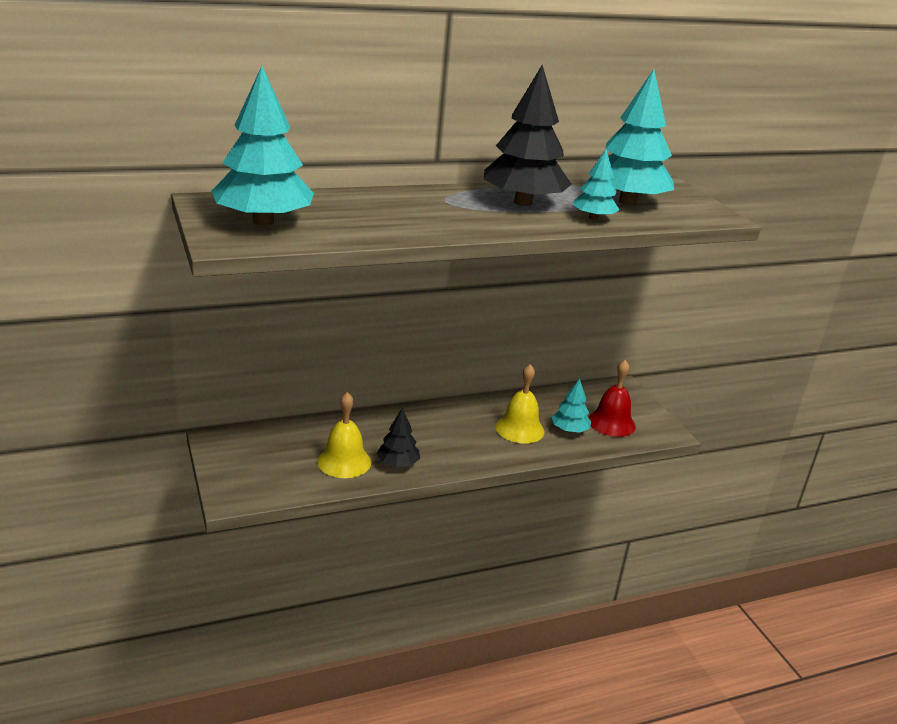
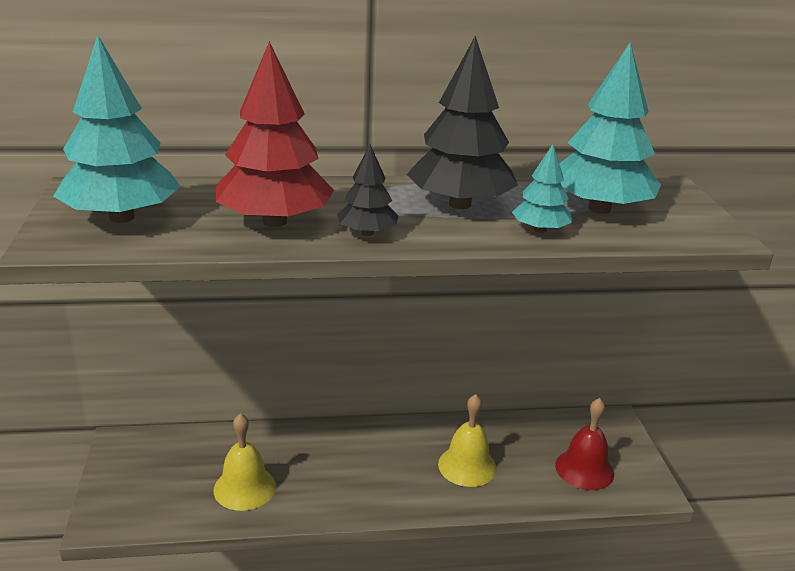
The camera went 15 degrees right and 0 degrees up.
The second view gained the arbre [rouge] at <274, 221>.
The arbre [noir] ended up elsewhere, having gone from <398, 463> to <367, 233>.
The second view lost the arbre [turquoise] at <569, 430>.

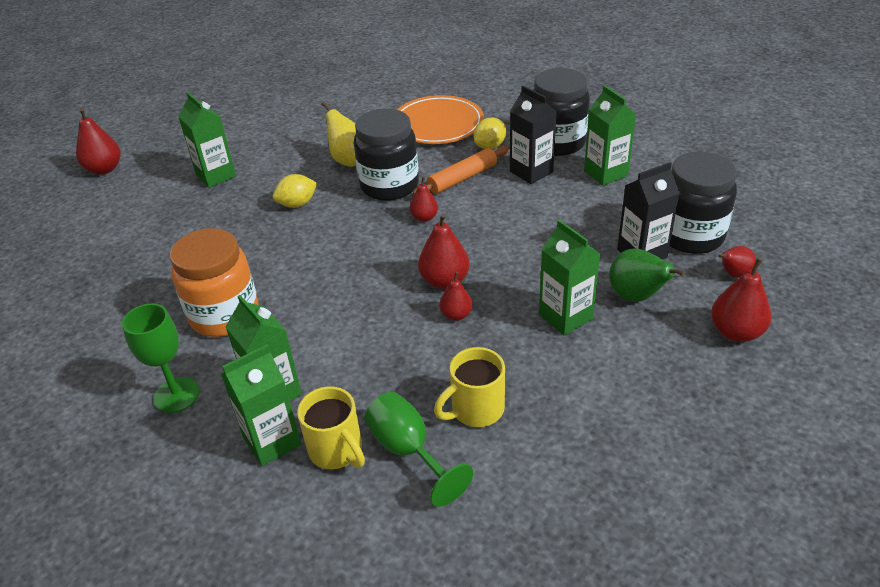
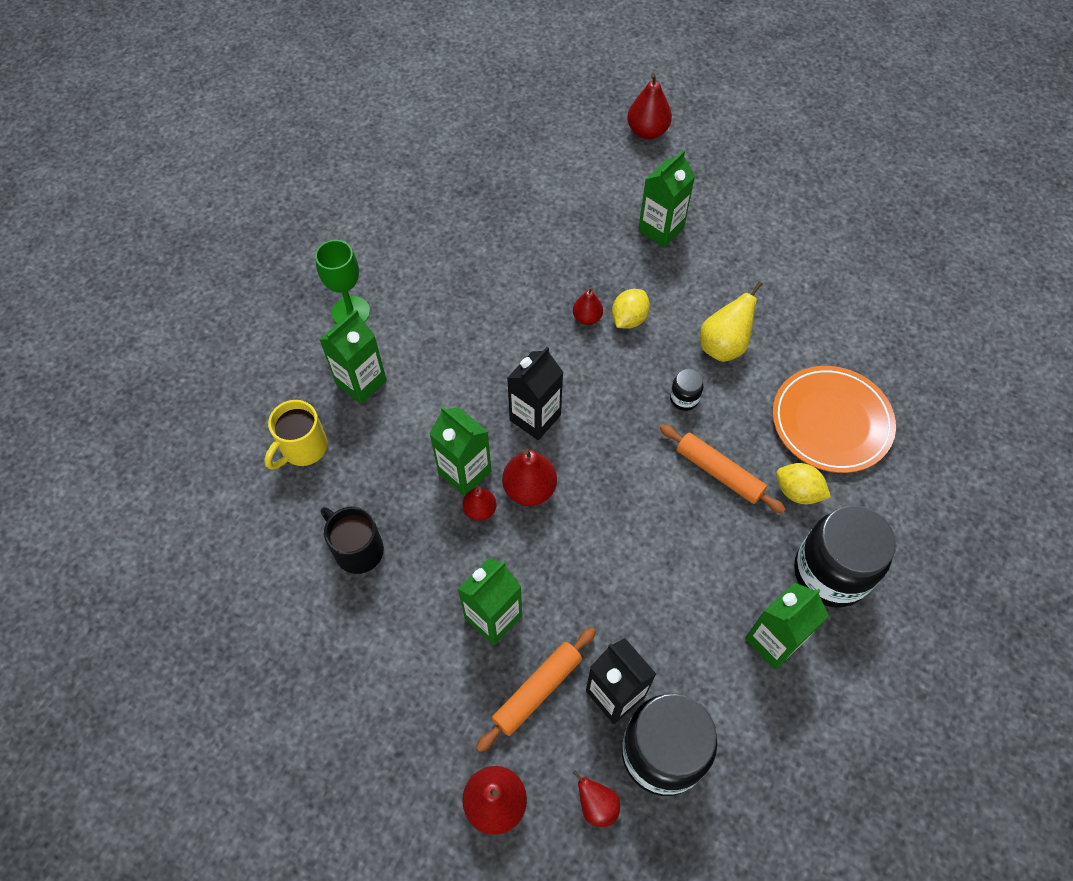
The camera went 75 degrees right and 20 degrees up.
What was the tasse [jaune] at <475, 409> turned into the tasse [noir] at <357, 550>.
The brique de lait [vert] ended up elsewhere, having gone from <272, 441> to <464, 472>.
Where the poire [vert] stood at <636, 296>, the rouleau à pâtisserie [orange] came to stand at <537, 690>.
The brique de lait [noir] ended up elsewhere, having gone from <531, 172> to <535, 417>.
The poire [rouge] ended up elsewhere, having gone from <424, 218> to <587, 318>.
The citron [jaune] at <297, 204> ended up facing another way, 75 degrees clockwise from before.
The size of the bocal [noir] at <389, 186> changed by a factor of 0.43.
The second view lost the bocal [orange] at <224, 315>.
The second view lost the verre à pied [vert] at <409, 451>.

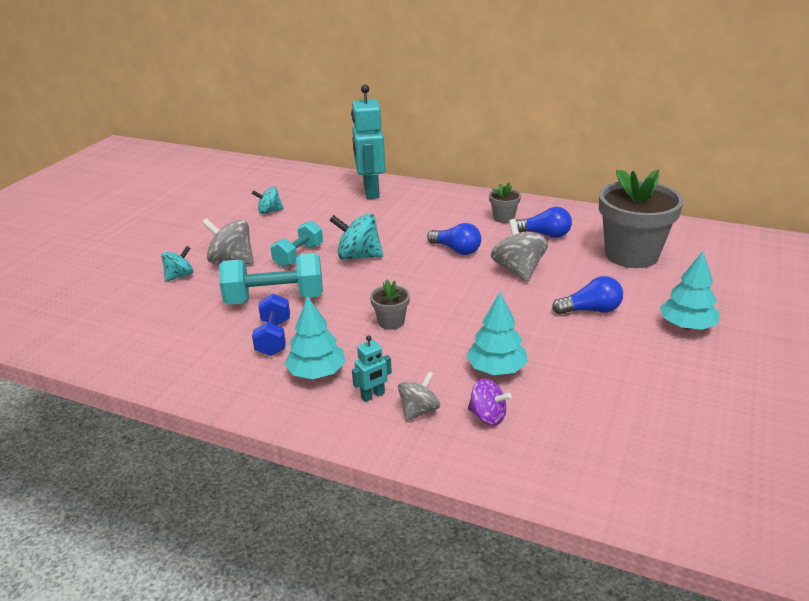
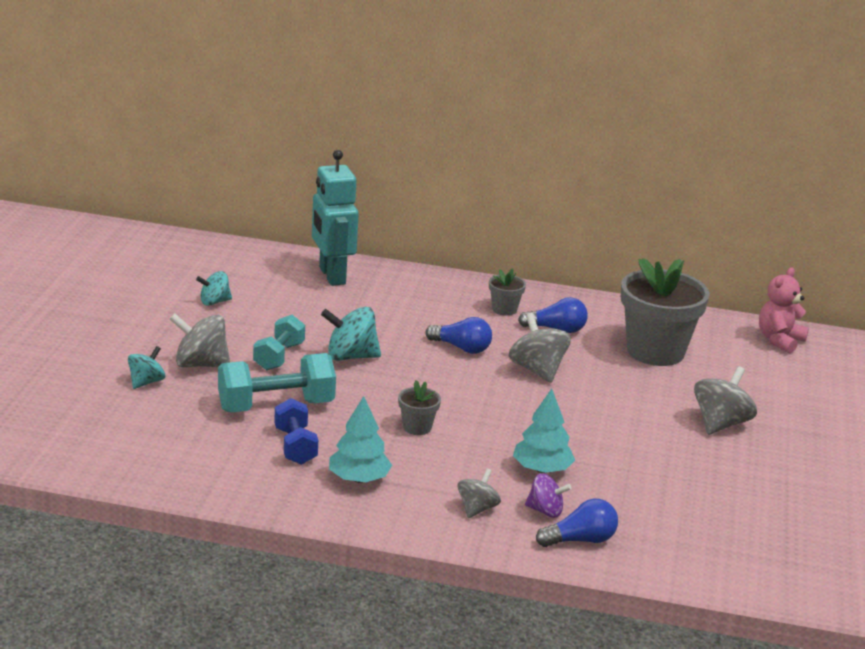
The camera went 15 degrees left and 5 degrees down.
The ampoule [bleu] ended up elsewhere, having gone from <591, 310> to <580, 540>.
Where the arbre [turquoise] stood at <687, 326>, the toupie [gris] came to stand at <720, 424>.
The second view gained the ours en peluche [rose] at <779, 340>.
The second view lost the robot [turquoise] at <373, 396>.

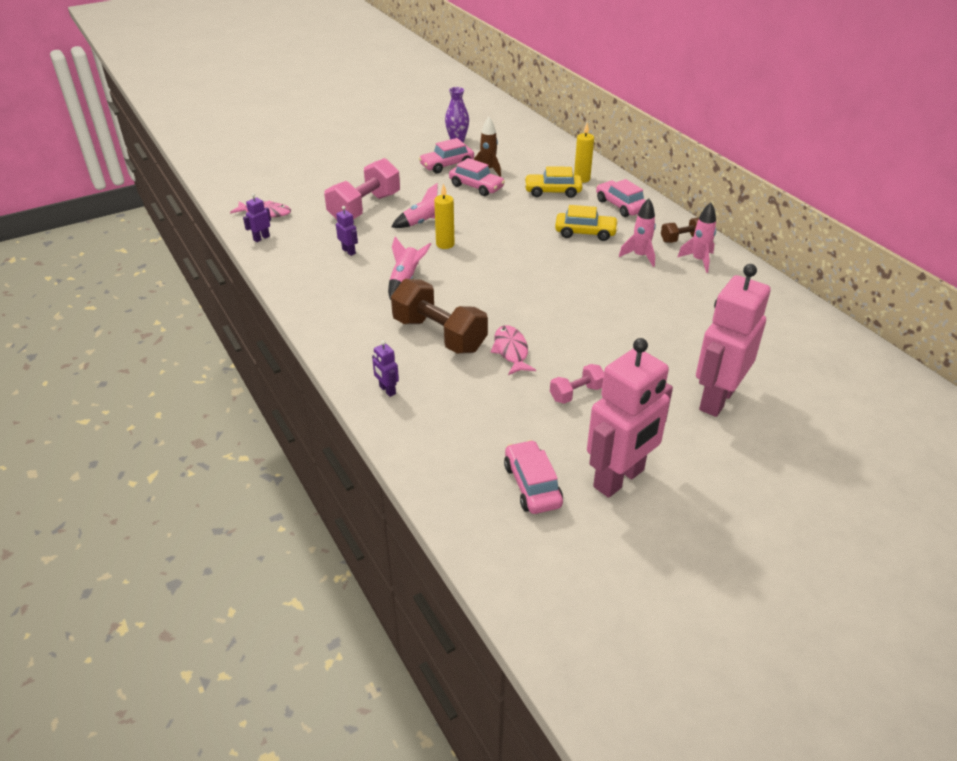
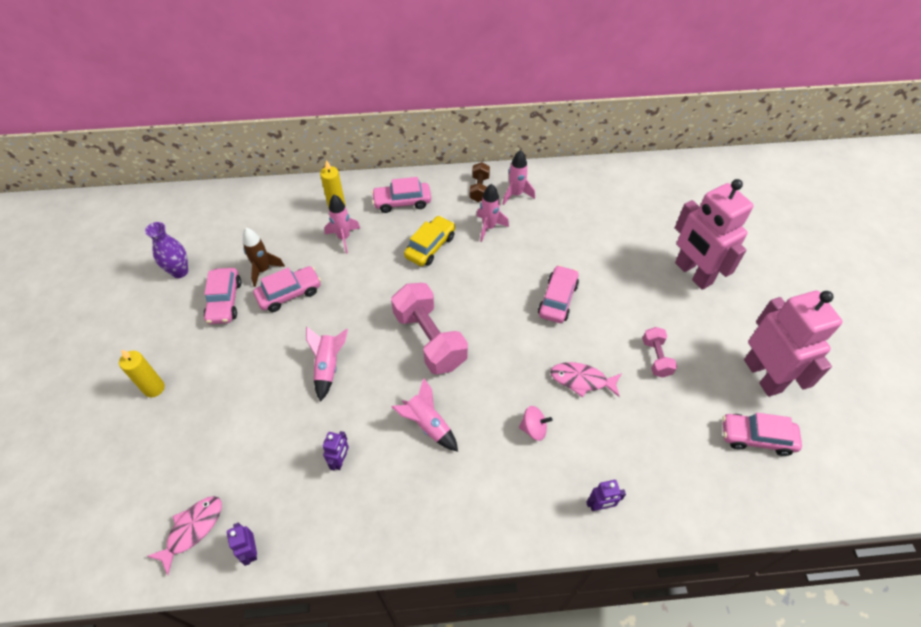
The camera went 65 degrees left and 15 degrees up.
The bougie [jaune] ended up elsewhere, having gone from <445, 244> to <154, 388>.
The robot [violet] at <349, 251> ended up facing another way, 120 degrees clockwise from before.
Where the voiture [jaune] stood at <552, 191>, the fusée [rose] came to stand at <344, 238>.
The haltère [rose] ended up elsewhere, having gone from <364, 208> to <429, 339>.
Where the haltère [marron] stood at <439, 335>, the toupie [rose] came to stand at <533, 429>.
The second view gained the voiture [rose] at <557, 299>.

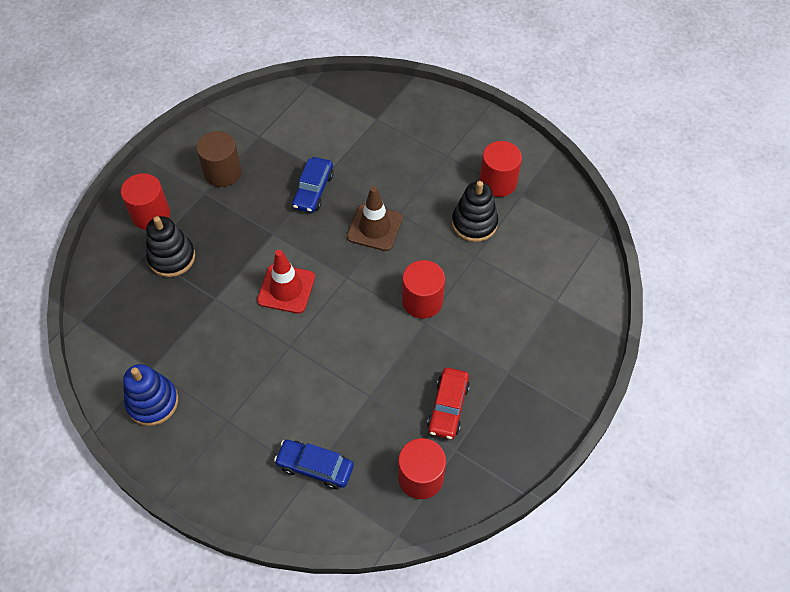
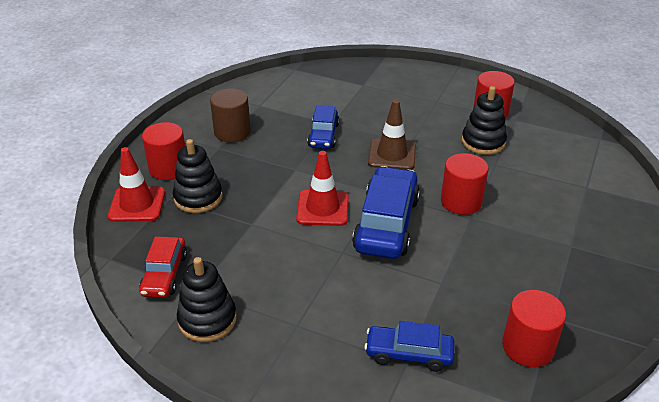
The camera went 10 degrees left and 20 degrees down.
The second view gained the cône de chantier [rouge] at <137, 204>.
The voiture [rouge] ended up elsewhere, having gone from <448, 407> to <165, 274>.
What was the jouet à empiler [bleu] at <152, 402> turned into the jouet à empiler [noir] at <207, 319>.
The second view gained the voiture [bleu] at <386, 224>.

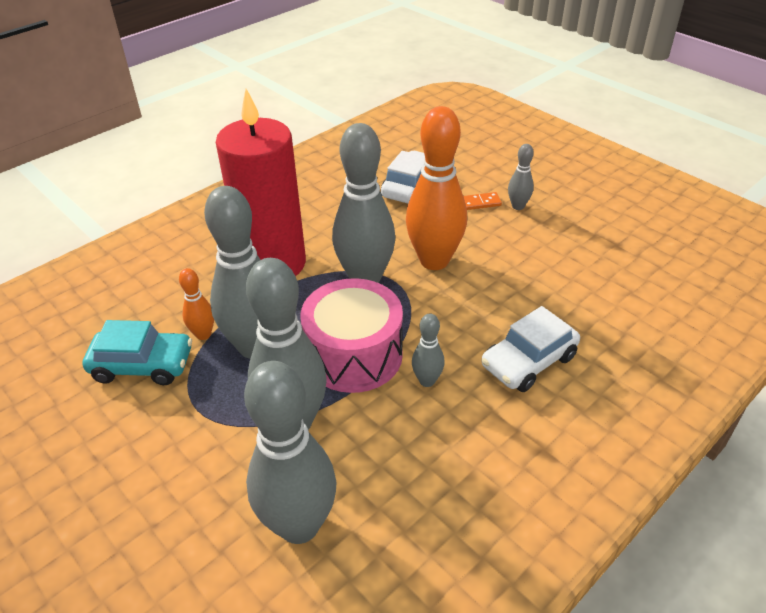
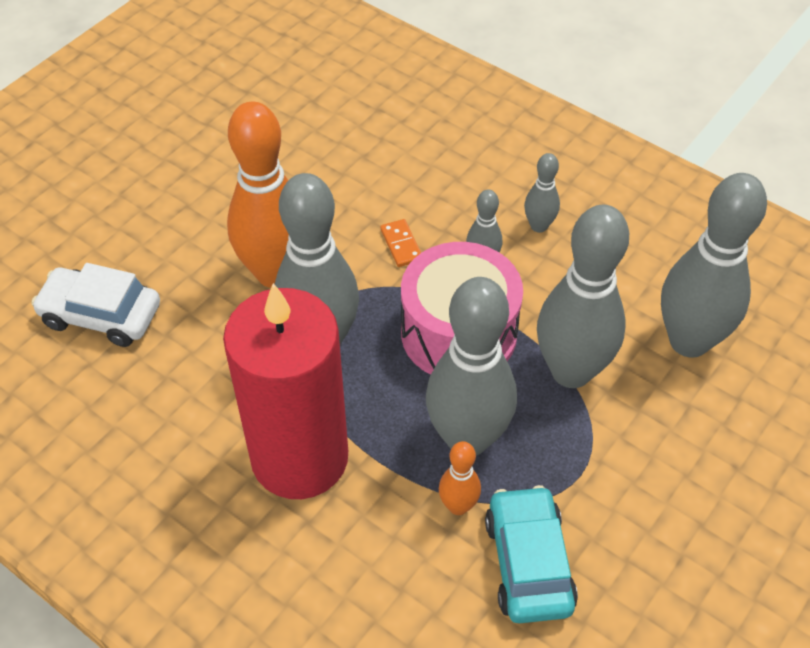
The camera went 100 degrees left and 10 degrees up.
The domino [orange] ended up elsewhere, having gone from <480, 203> to <401, 245>.
The quille [gris] ended up elsewhere, having gone from <518, 206> to <539, 226>.
The second view lost the voiture [blanc] at <528, 361>.

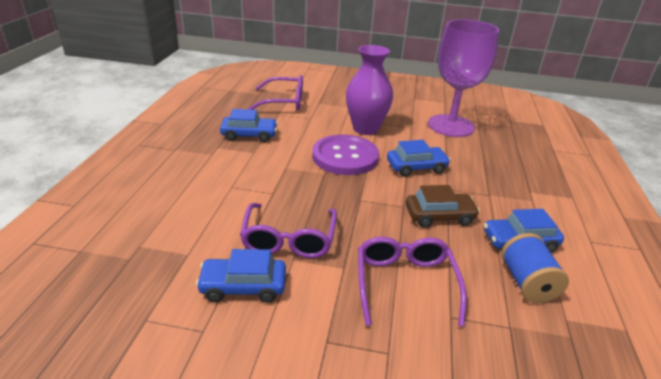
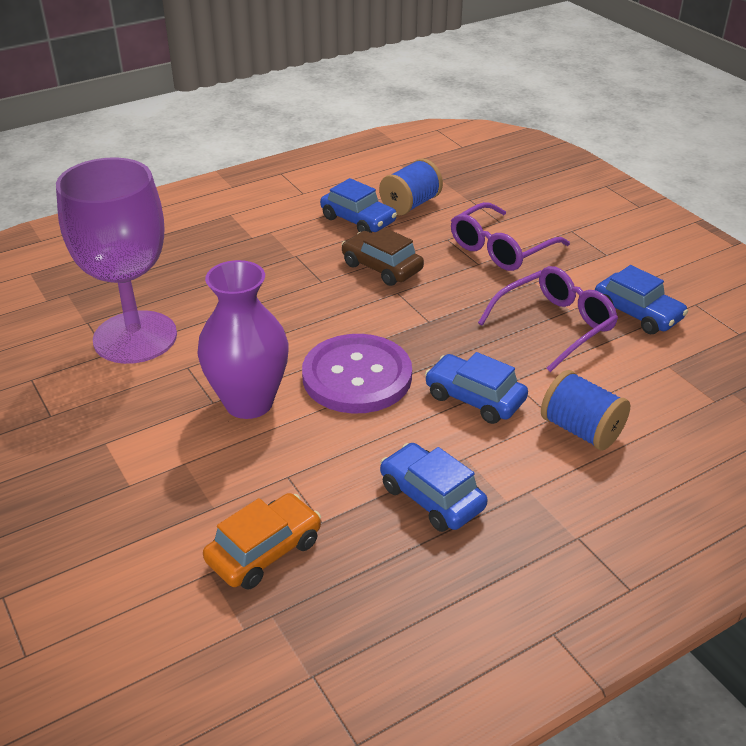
The camera went 130 degrees left and 5 degrees up.
Where the lunettes [violet] stood at <284, 102>, the voiture [orange] came to stand at <264, 551>.
The voiture [bleu] ended up elsewhere, having gone from <416, 167> to <474, 398>.
The second view gained the bobine [bleu] at <581, 430>.

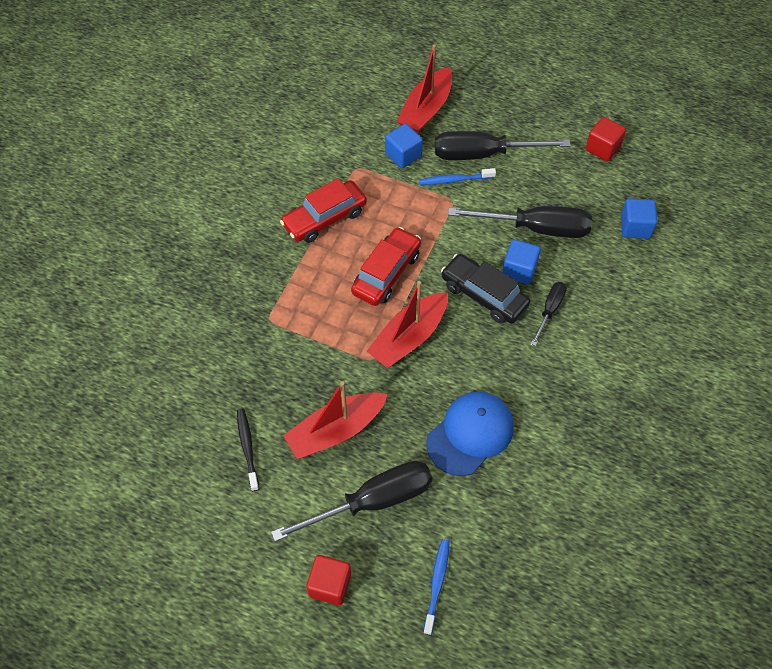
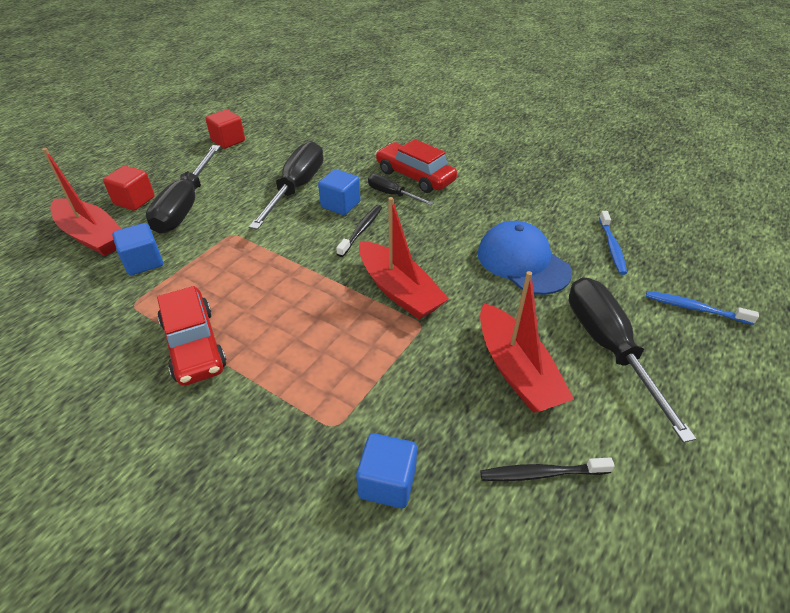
The camera went 80 degrees left and 15 degrees down.
The cube [rouge] ended up elsewhere, having gone from <330, 585> to <134, 201>.
Where the voiture [noir] stood at <484, 295>, the brosse à dents [noir] came to stand at <361, 230>.
The cube [bleu] ended up elsewhere, having gone from <635, 227> to <387, 482>.
The voiture [rouge] ended up elsewhere, having gone from <386, 273> to <415, 176>.
The brosse à dents [bleu] ended up elsewhere, having gone from <455, 180> to <612, 247>.

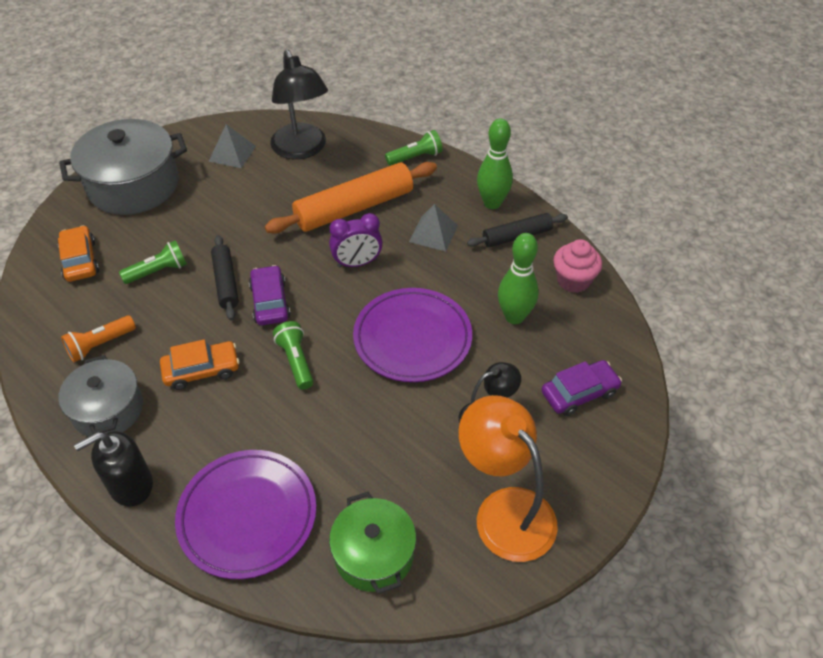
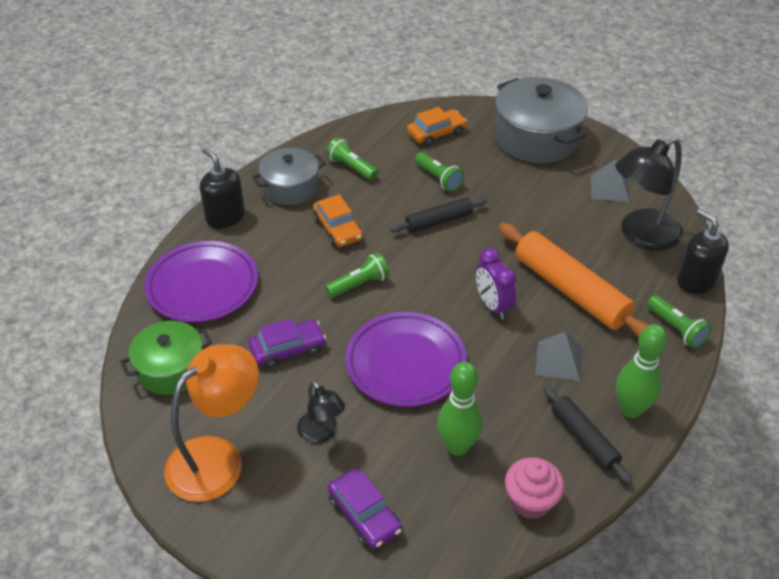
The camera went 80 degrees right and 5 degrees down.
The voiture [violet] ended up elsewhere, having gone from <270, 302> to <288, 349>.
What was the lampe de poche [orange] at <100, 345> turned into the lampe de poche [vert] at <351, 167>.
The second view gained the distributeur de savon [noir] at <695, 281>.

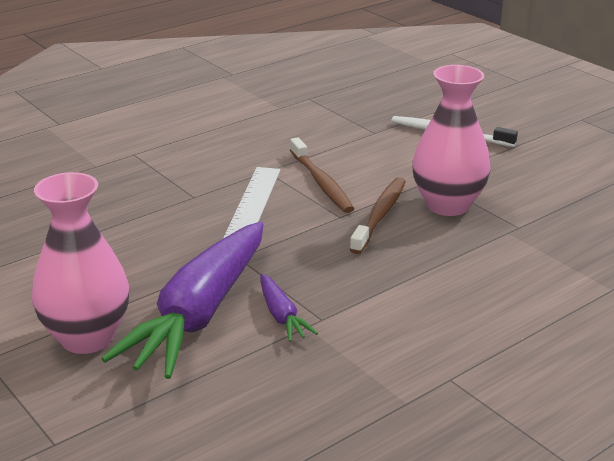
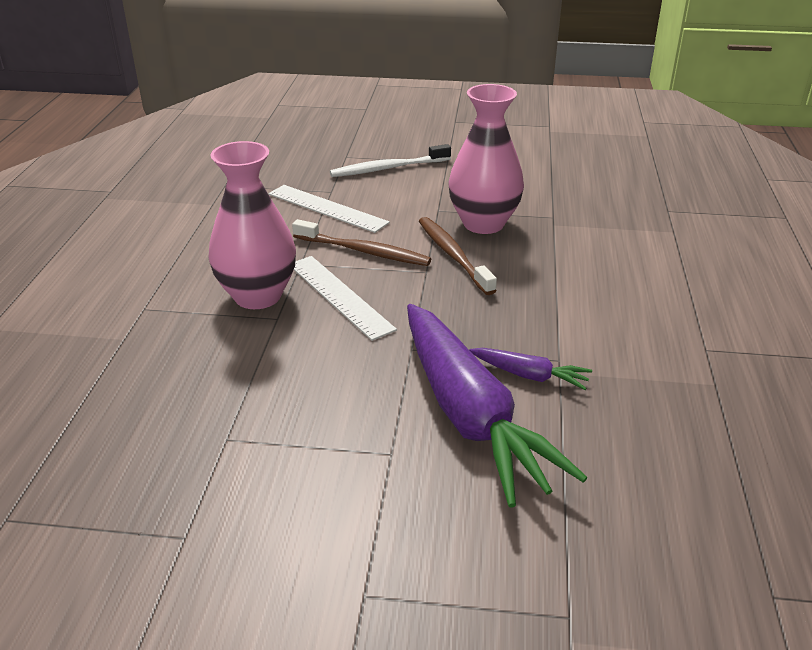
The camera went 45 degrees left and 5 degrees up.
The vase [rose] ended up elsewhere, having gone from <87, 337> to <258, 296>.
The second view gained the règle [blanc] at <327, 208>.

